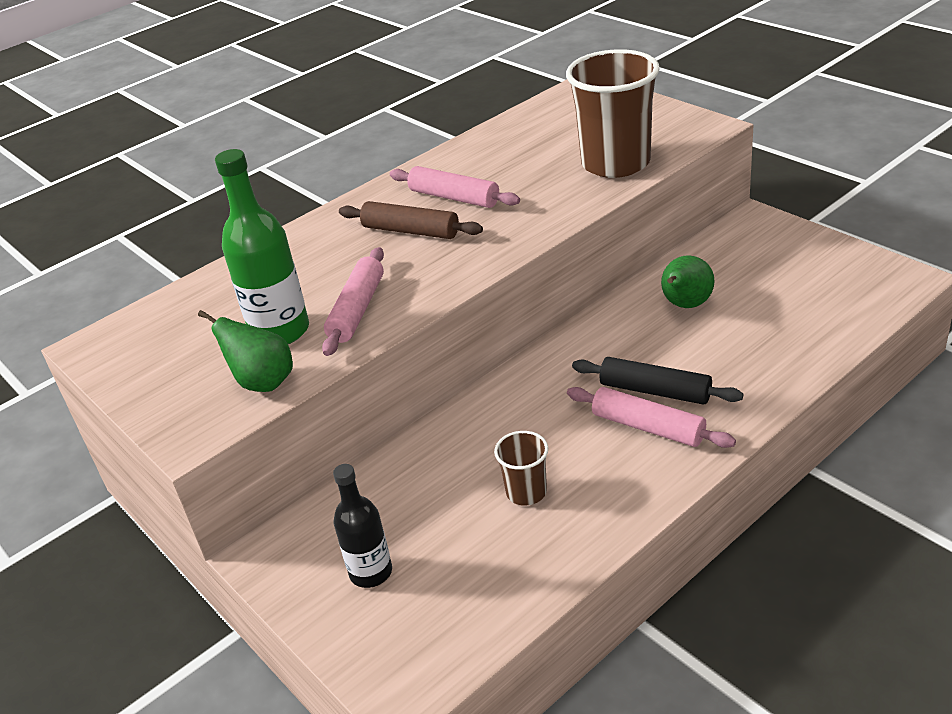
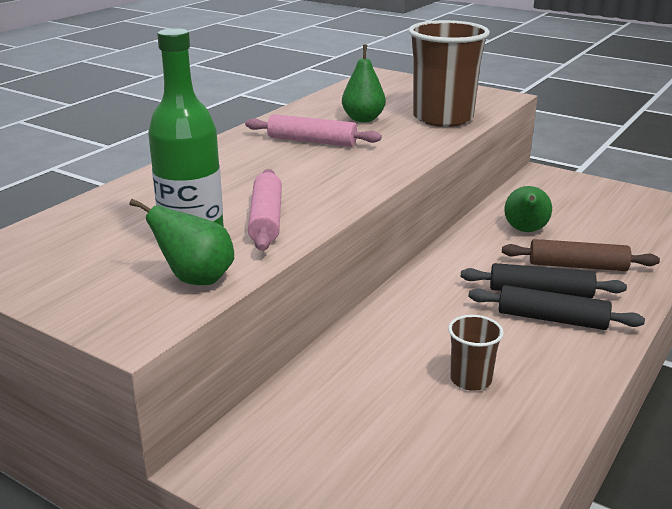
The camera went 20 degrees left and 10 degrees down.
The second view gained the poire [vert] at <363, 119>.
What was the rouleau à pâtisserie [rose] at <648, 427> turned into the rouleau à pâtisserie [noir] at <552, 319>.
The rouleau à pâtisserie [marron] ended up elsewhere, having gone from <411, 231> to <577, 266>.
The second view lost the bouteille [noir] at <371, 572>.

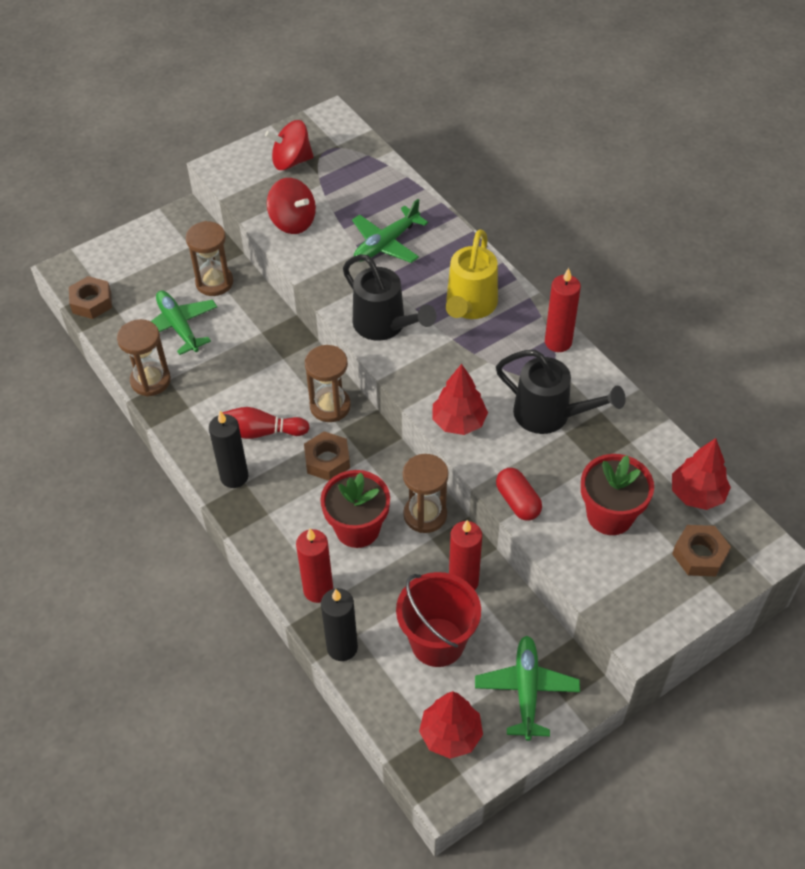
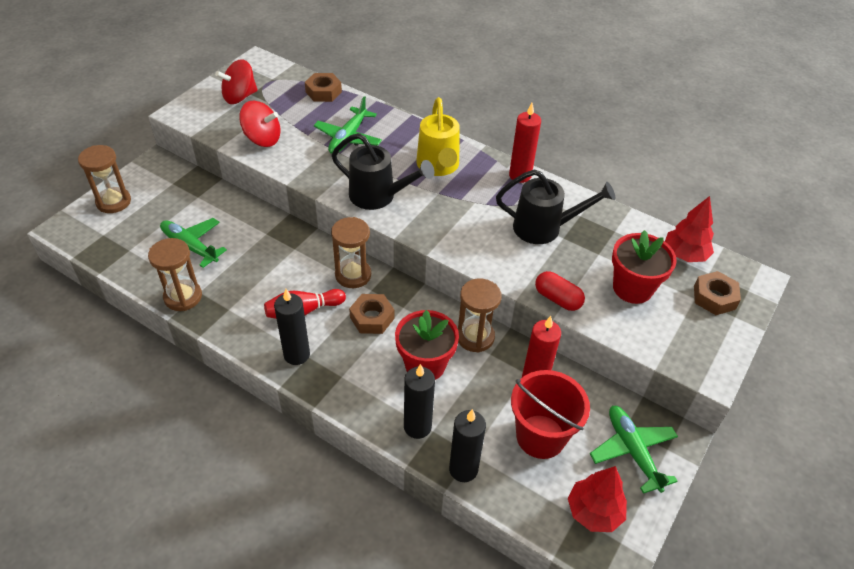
The camera went 25 degrees left and 5 degrees down.
The sablier [marron] ended up elsewhere, having gone from <214, 282> to <113, 202>.
The écrou [marron] ended up elsewhere, having gone from <92, 302> to <323, 92>.
What was the bougie [rouge] at <318, 590> turned into the bougie [noir] at <417, 427>.
The second view lost the arbre [rouge] at <458, 422>.

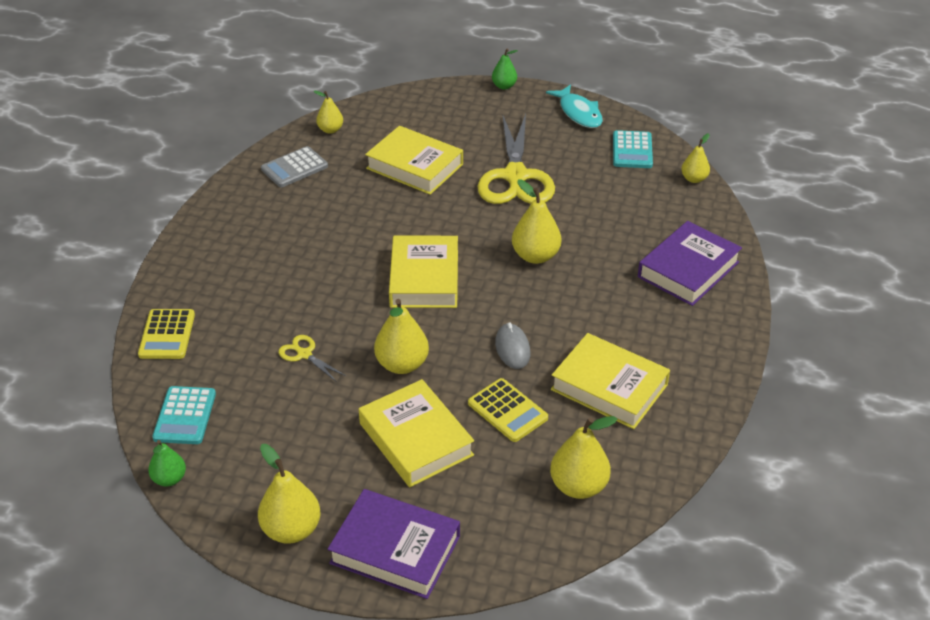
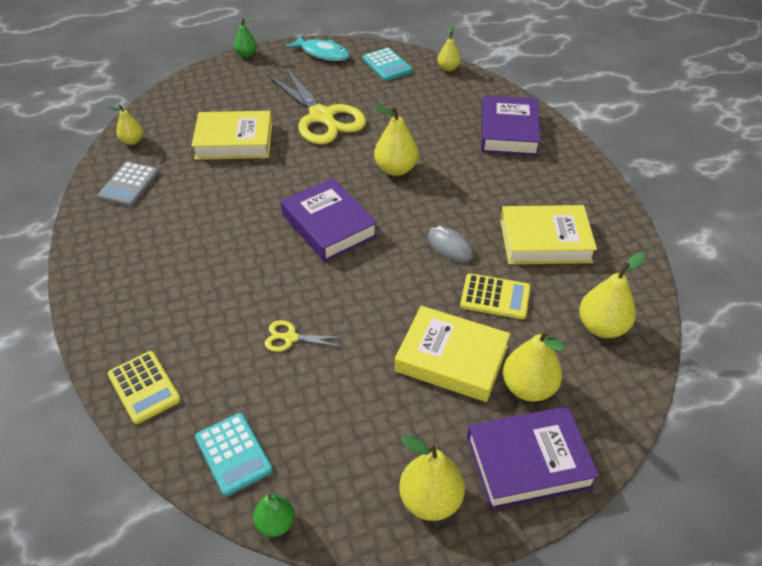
The camera went 35 degrees left and 5 degrees up.
What was the livre [jaune] at <424, 278> turned into the livre [violet] at <329, 225>.
The poire [jaune] ended up elsewhere, having gone from <402, 364> to <528, 387>.

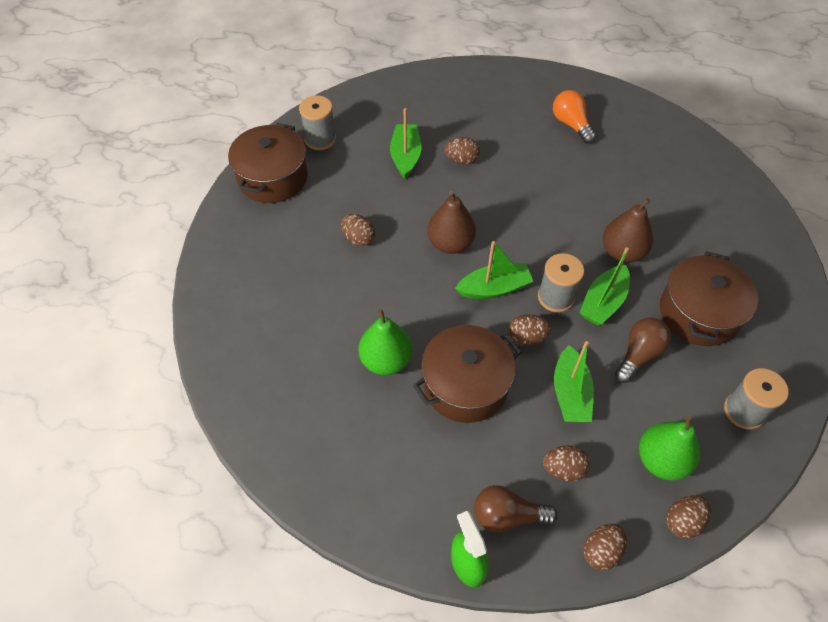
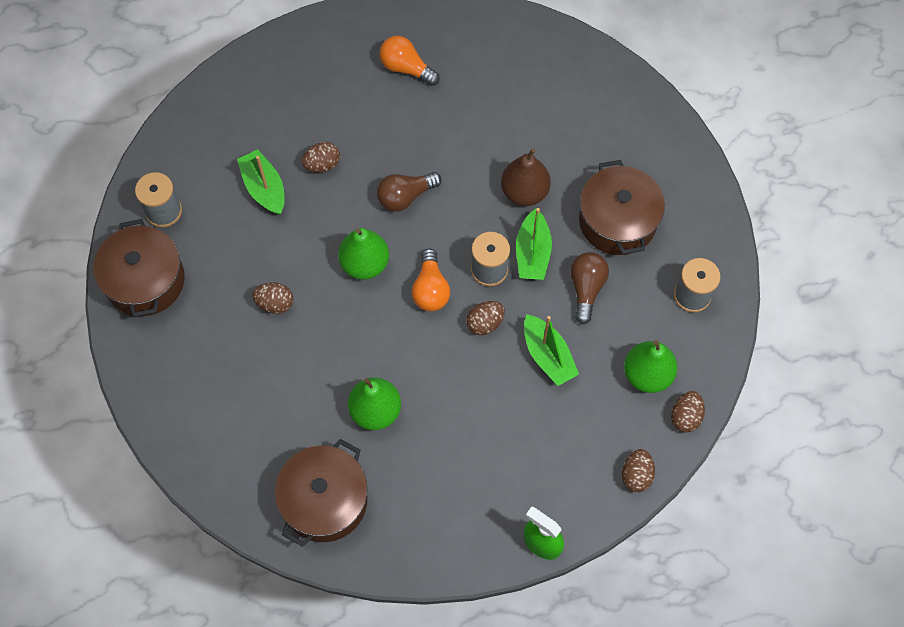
The camera went 30 degrees left and 10 degrees up.
The marmite [marron] ended up elsewhere, having gone from <465, 385> to <324, 500>.
What was the poire [marron] at <450, 243> turned into the poire [vert] at <365, 264>.
The ampoule [marron] ended up elsewhere, having gone from <507, 516> to <405, 197>.
Where the bateau [vert] stood at <494, 288>, the ampoule [orange] came to stand at <430, 289>.
The second view lost the œuf [marron] at <563, 469>.

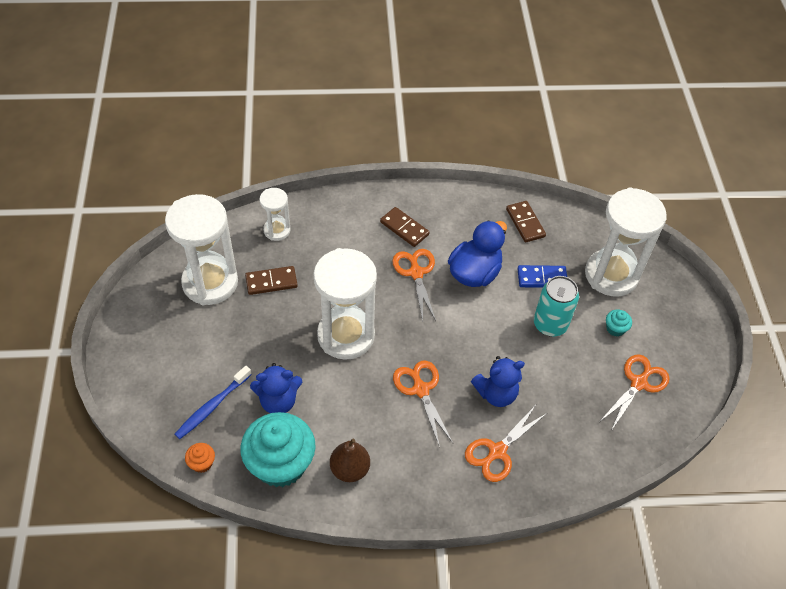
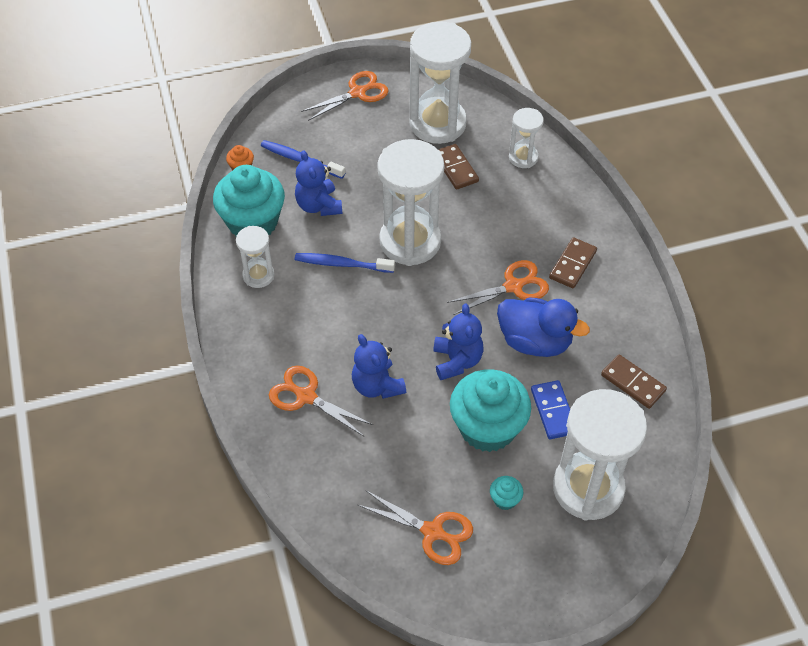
The camera went 80 degrees right and 0 degrees up.
Where the poire [marron] stood at <350, 469>, the sablier [blanc] came to stand at <258, 275>.
The second view gained the brosse à dents [bleu] at <342, 264>.
The ciseaux [orange] ended up elsewhere, having gone from <421, 389> to <357, 93>.
The second view gained the ours en peluche [bleu] at <457, 361>.
Where the canette [turquoise] stood at <550, 324>, the muffin [turquoise] came to stand at <487, 428>.
The domino [marron] at <525, 223> ended up facing another way, 75 degrees clockwise from before.

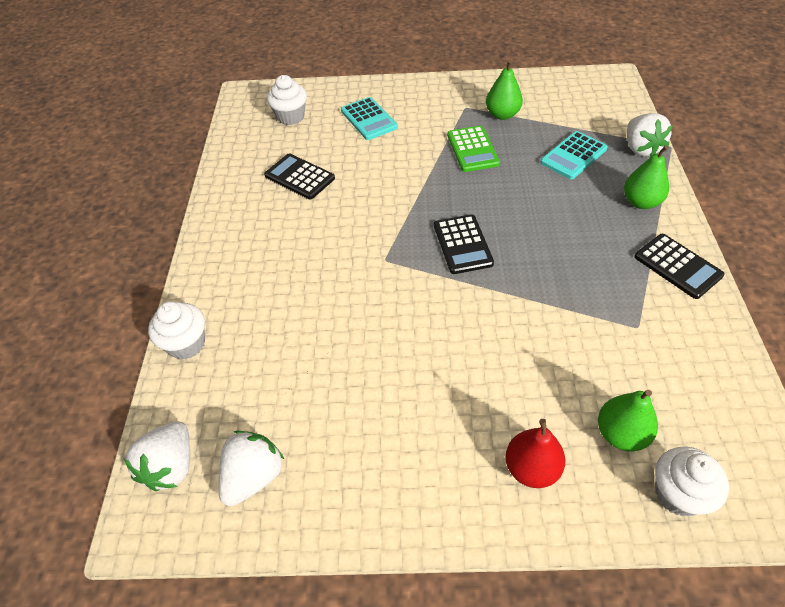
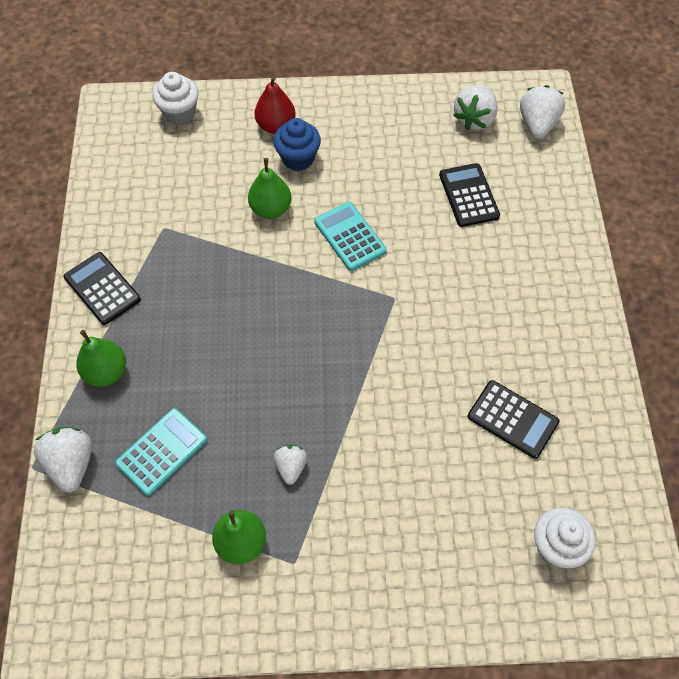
The camera went 175 degrees right and 10 degrees up.
The poire [vert] ended up elsewhere, having gone from <621, 434> to <271, 209>.
The second view gained the muffin [bleu] at <298, 158>.
Where the calculatrice [vert] stood at <472, 149>, the fraise [blanc] came to stand at <291, 467>.
The calculatrice [turquoise] ended up elsewhere, having gone from <369, 119> to <350, 236>.
The calculatrice [noir] ended up elsewhere, having gone from <462, 244> to <469, 195>.
The second view lost the muffin [blanc] at <186, 344>.

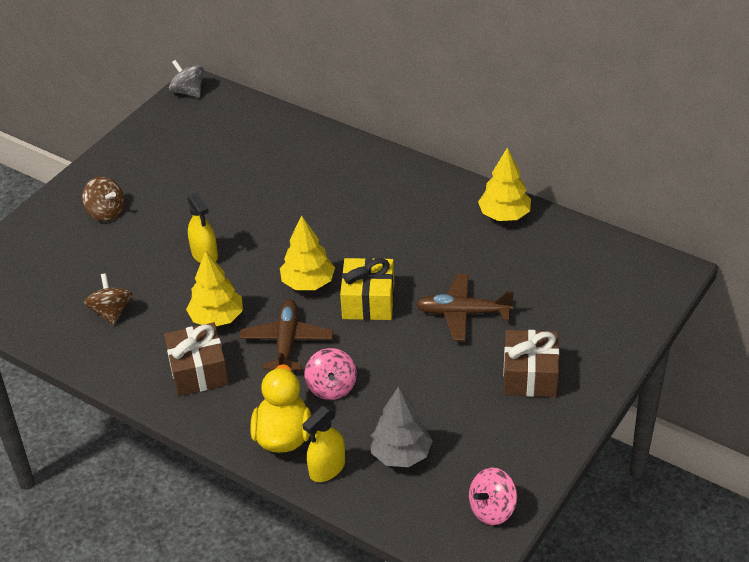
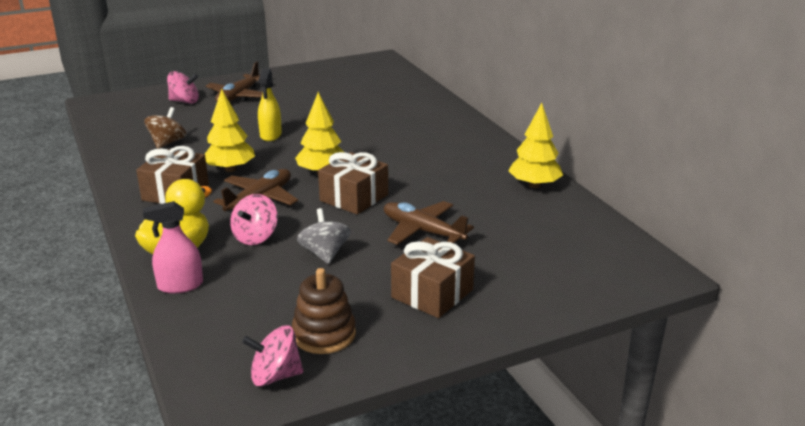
The camera went 30 degrees right and 15 degrees down.
What was the vaporisateur [jaune] at <327, 469> turned into the vaporisateur [rose] at <180, 285>.
The second view gained the toupie [rose] at <184, 101>.
Where the toupie [marron] stood at <106, 212>, the avion [marron] came to stand at <238, 96>.
The second view gained the jouet à empiler [marron] at <324, 334>.
The toupie [gris] ended up elsewhere, having gone from <188, 92> to <324, 253>.
What was the cadeau [jaune] at <368, 301> turned into the cadeau [marron] at <354, 197>.
The second view lost the arbre [gris] at <400, 454>.

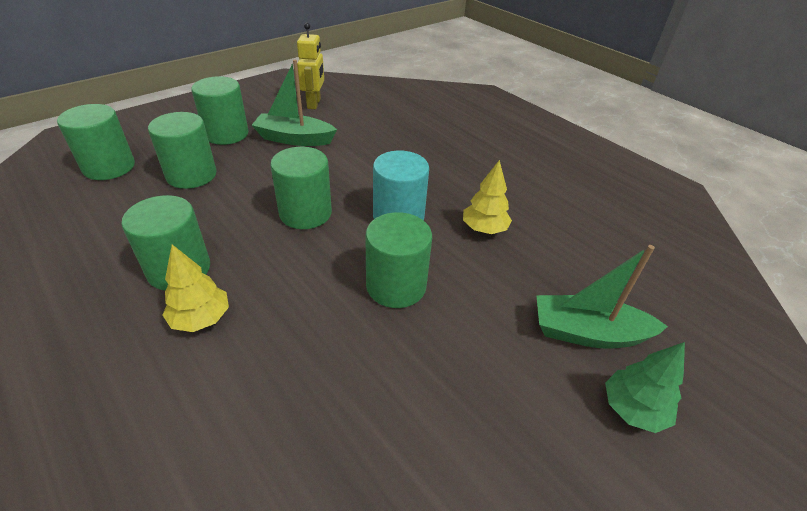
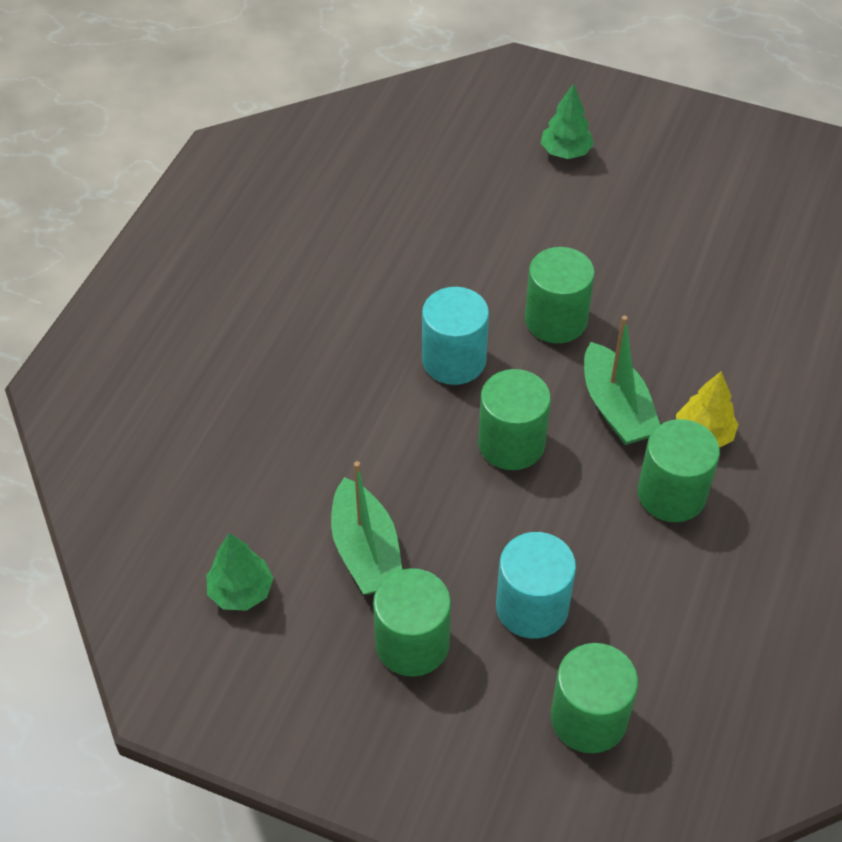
The camera went 115 degrees left and 10 degrees up.
Where the robot [jaune] stood at <314, 103>, the arbre [vert] came to stand at <241, 591>.
What was the cylindre [vert] at <191, 175> turned into the cylindre [turquoise] at <532, 607>.
The bateau [vert] ended up elsewhere, having gone from <587, 333> to <616, 408>.
The second view lost the arbre [jaune] at <484, 229>.

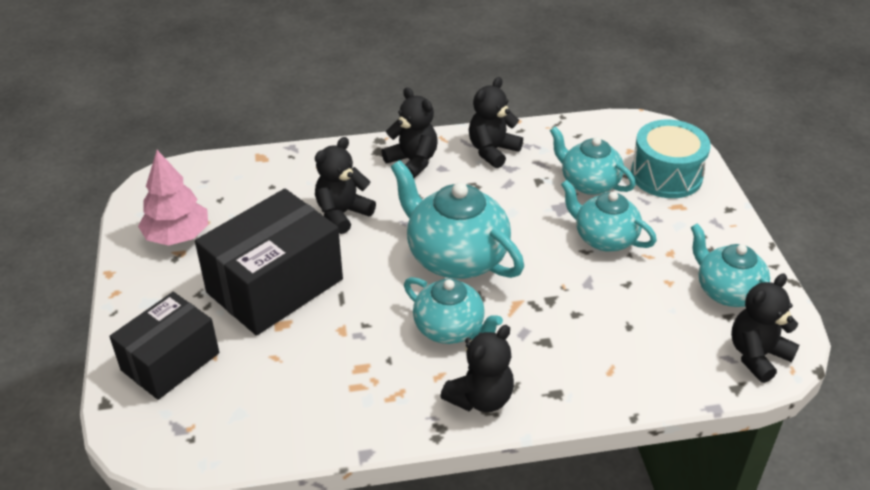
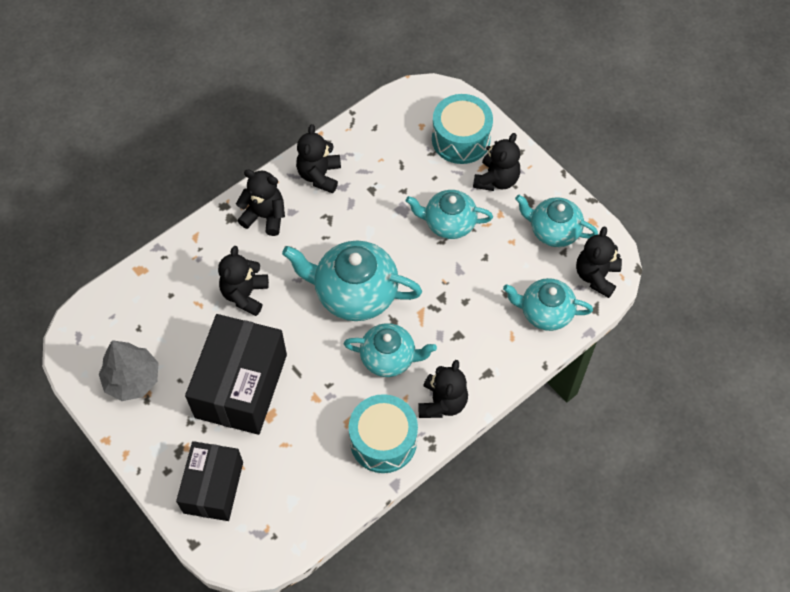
The camera went 30 degrees left and 20 degrees up.
What was the arbre [rose] at <177, 236> turned into the arbre [gris] at <132, 379>.
The second view gained the tambour [turquoise] at <383, 441>.
The second view gained the ours en peluche [noir] at <496, 179>.
The théière [turquoise] ended up elsewhere, having gone from <588, 183> to <545, 312>.

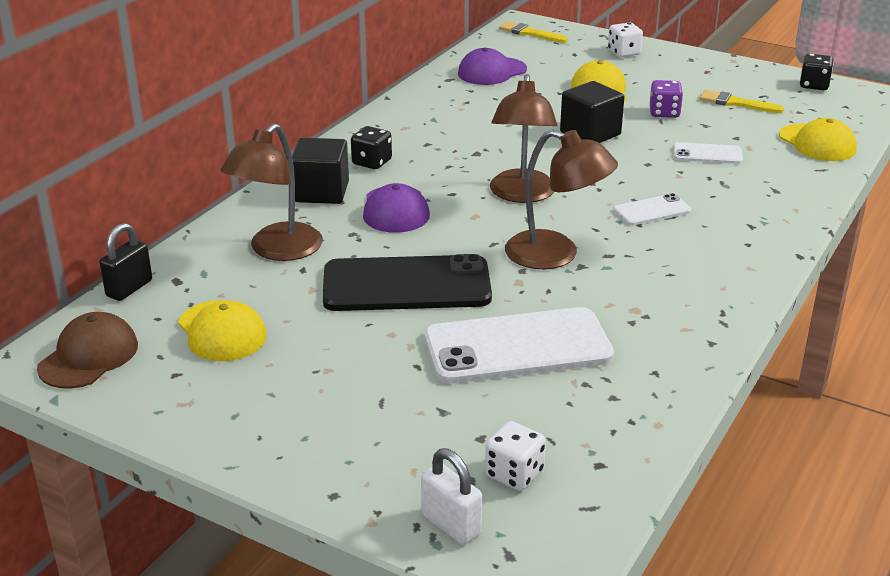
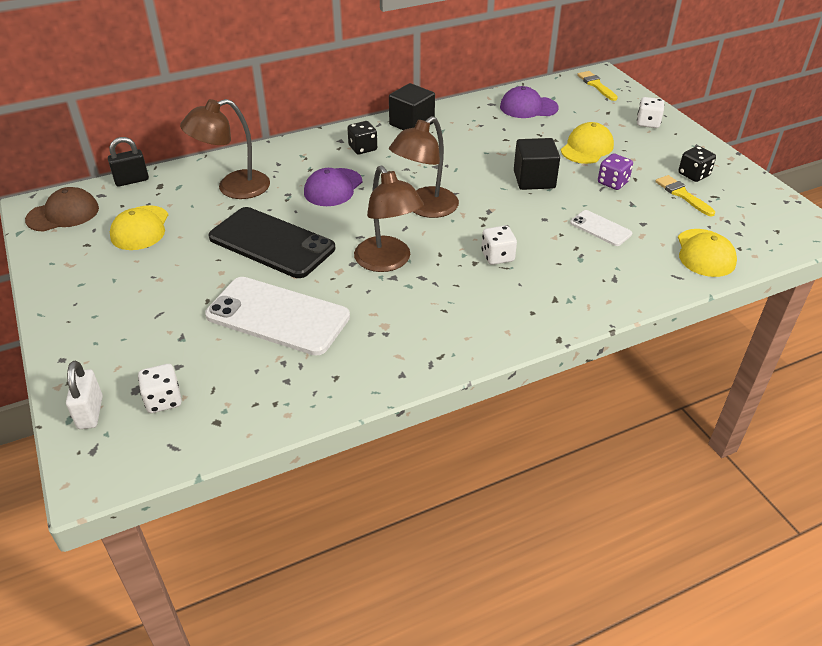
The camera went 35 degrees right and 10 degrees up.
The cube [noir] ended up elsewhere, having gone from <321, 192> to <411, 124>.
Where the téléphone [blanc] stood at <652, 210>, the dé [blanc] came to stand at <497, 256>.
The dé [noir] ended up elsewhere, having gone from <814, 85> to <693, 175>.

